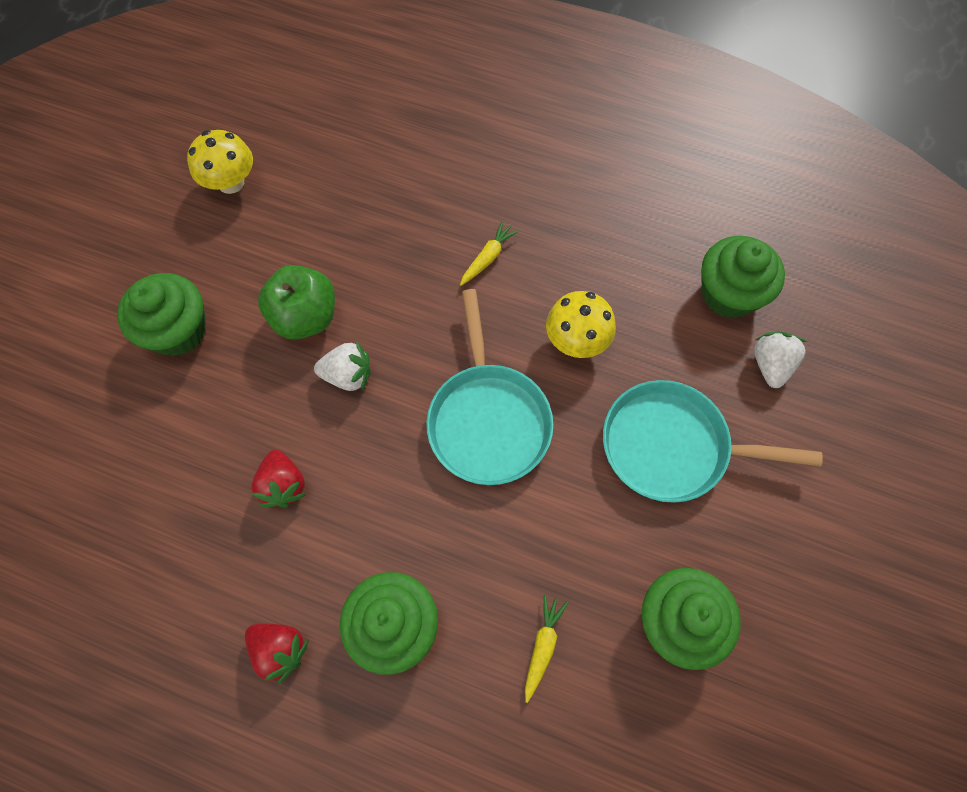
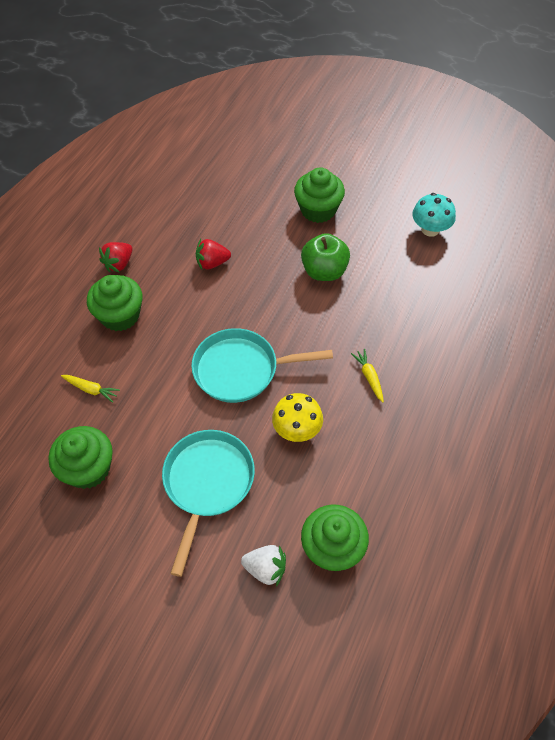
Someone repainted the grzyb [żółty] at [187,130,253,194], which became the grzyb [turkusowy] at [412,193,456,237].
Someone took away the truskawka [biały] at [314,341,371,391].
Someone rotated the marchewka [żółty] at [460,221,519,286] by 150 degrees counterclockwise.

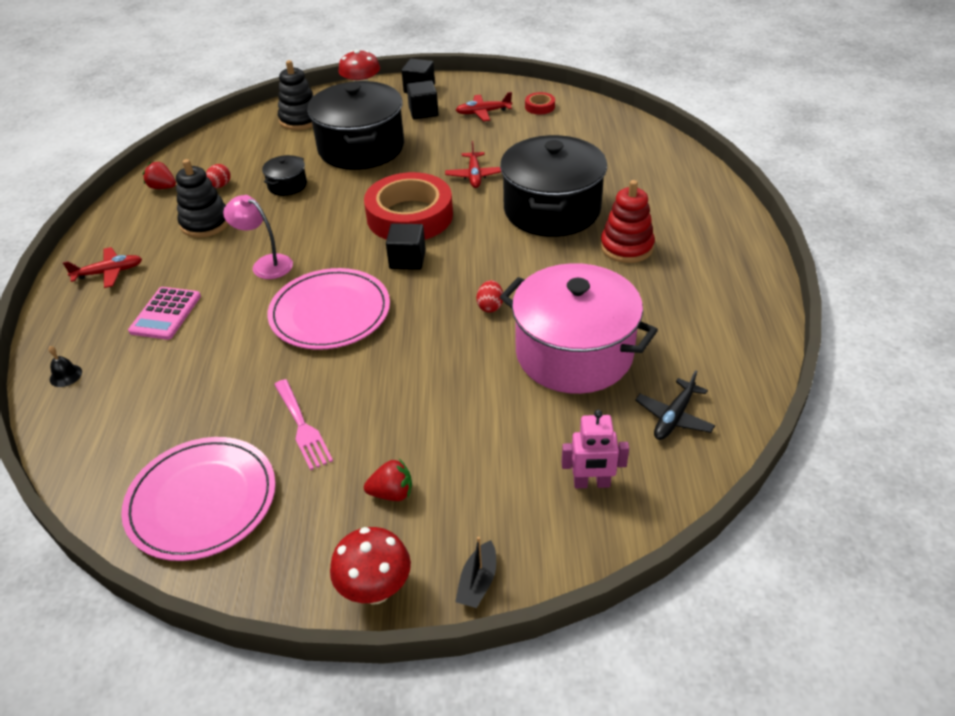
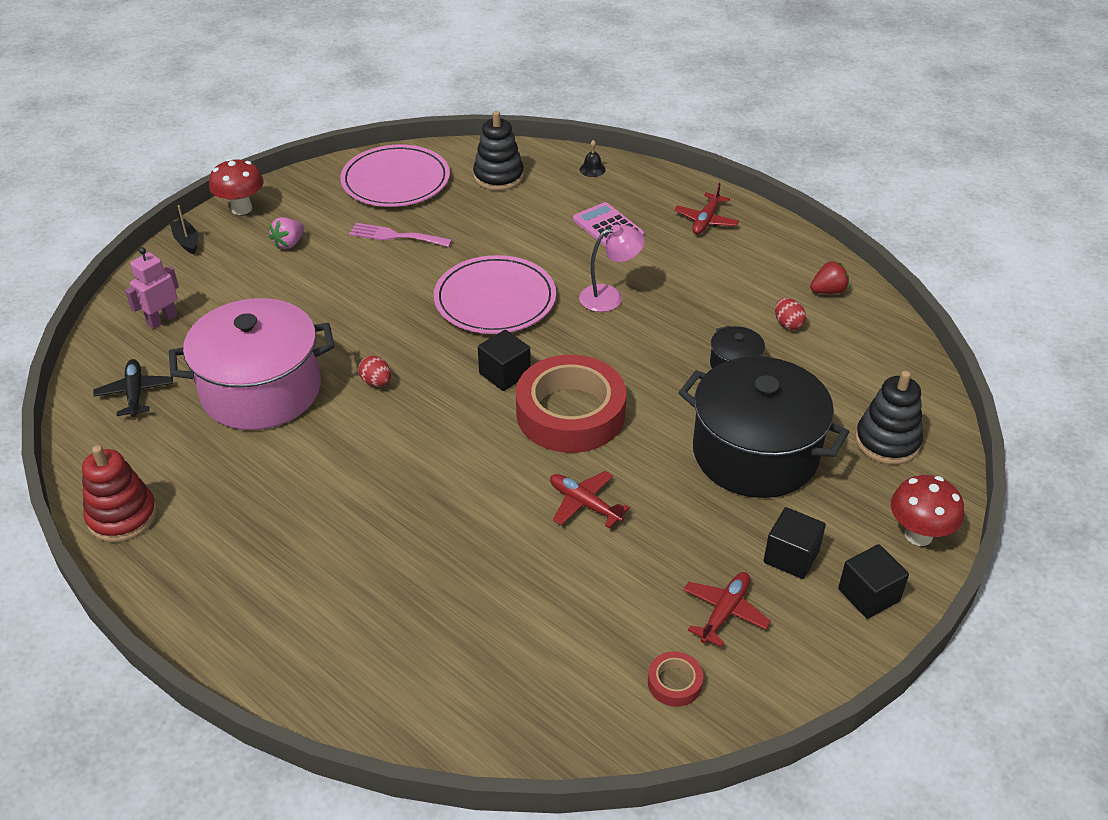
Someone carried the zabawka nakładanka [czarny] from [176,159,229,238] to [473,111,524,191].
Someone repainted the truskawka [czerwony] at [364,459,412,501], which became the truskawka [różowy] at [269,217,304,249].
Someone took away the garnek [czarny] at [500,135,607,237].
Someone carried the zabawka nakładanka [czerwony] from [600,180,655,263] to [82,445,157,542].

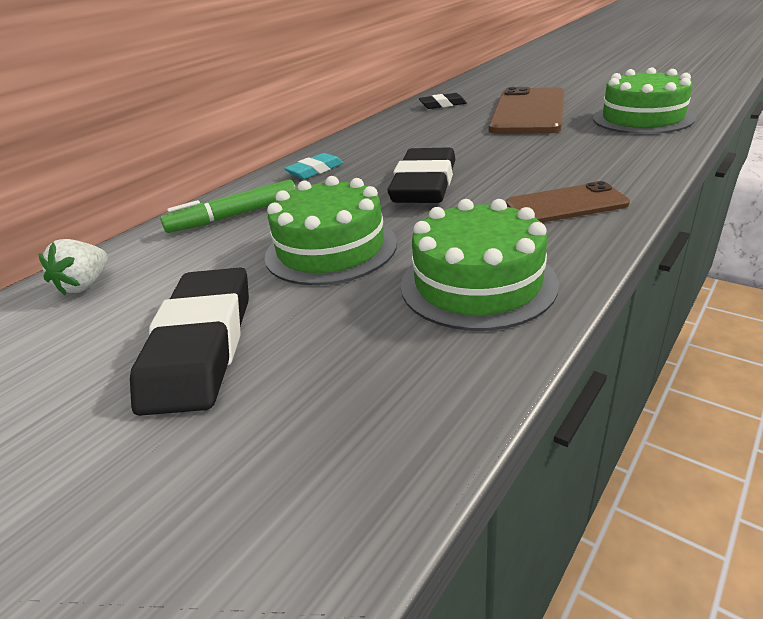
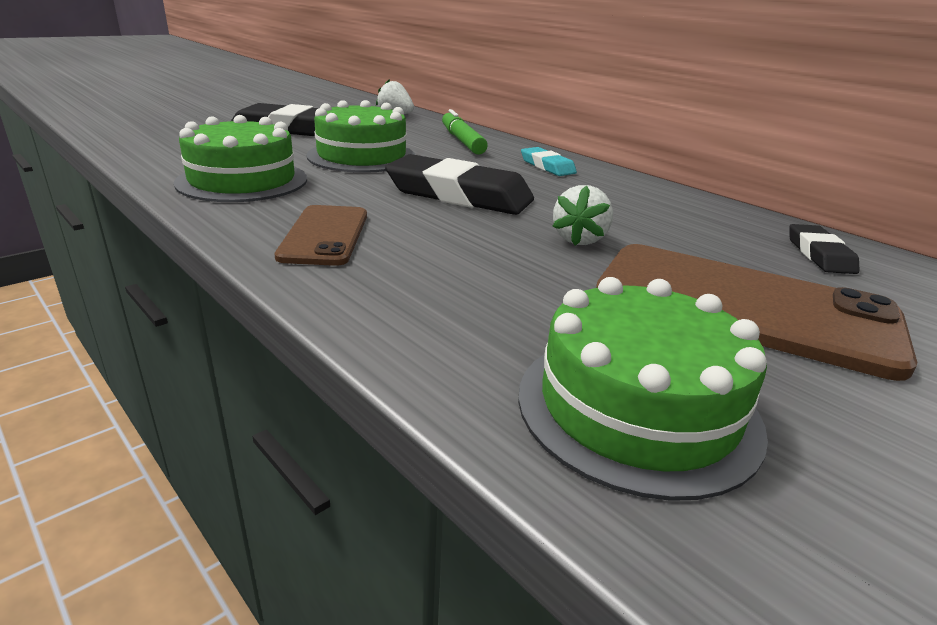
Someone put down the truskawka [biały] at [553,185,613,246].

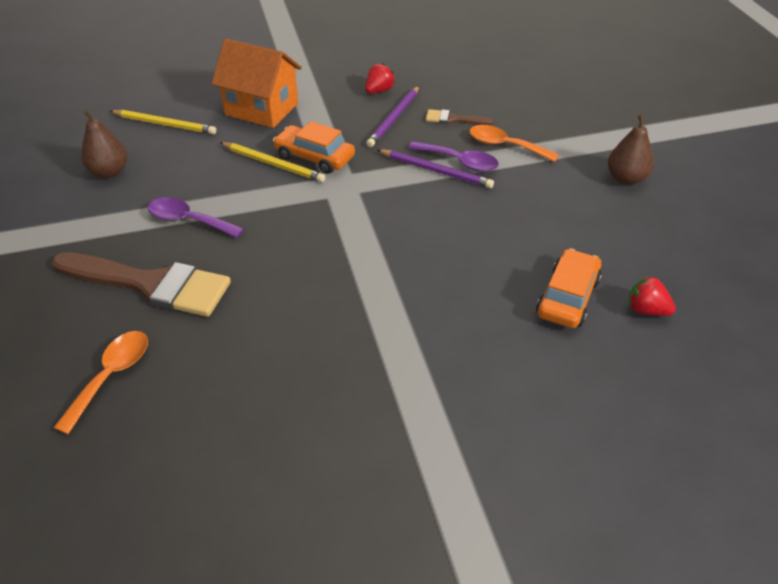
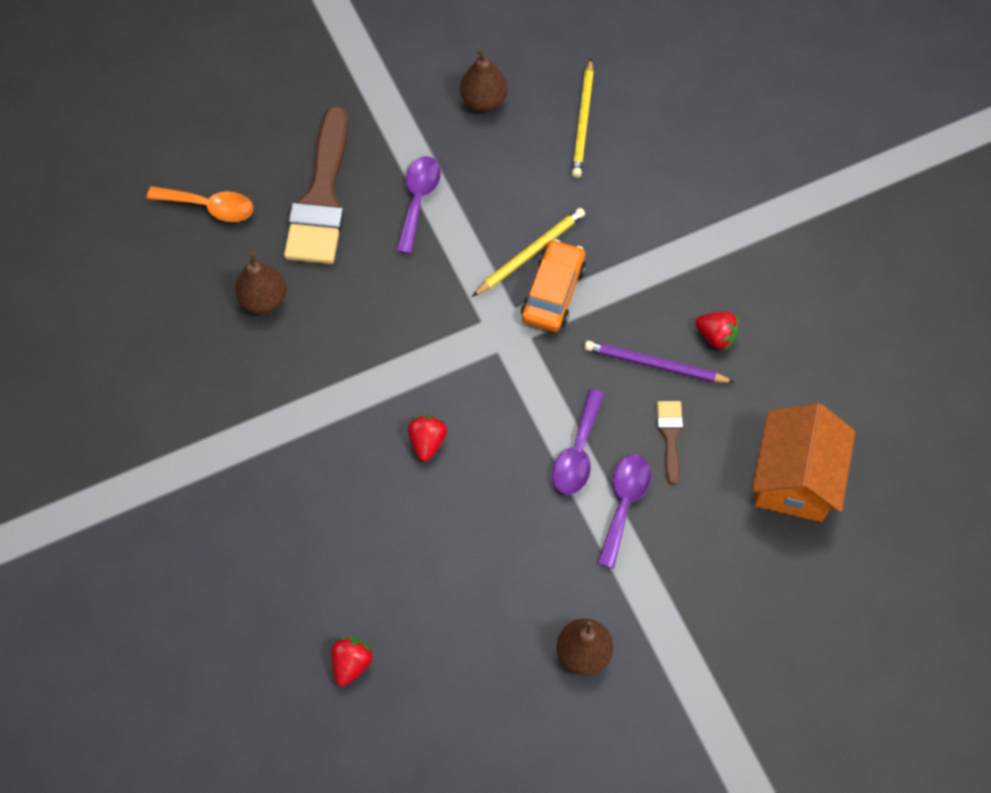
Someone carried the domek [pomarańczowy] from [211,39,302,128] to [752,403,856,522].
Someone rotated the ołówek [żółty] at [220,142,325,182] by 150 degrees counterclockwise.
Someone took away the ołówek [fioletowy] at [377,149,494,188].
Someone repainted the łyżka [pomarańczowy] at [469,125,559,162], which became the łyżka [fioletowy] at [597,454,651,569].
Someone took away the samochód [pomarańczowy] at [536,248,602,328].
Someone put down the gruszka [brązowy] at [235,252,286,314].
Someone put down the truskawka [czerwony] at [408,415,447,461].

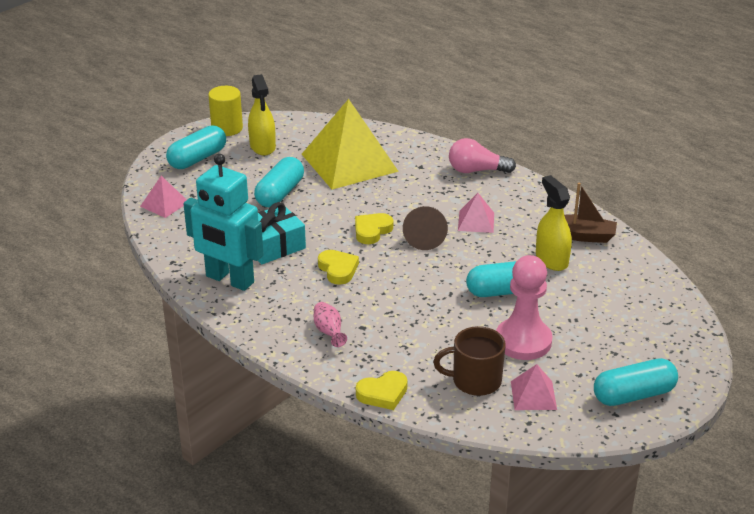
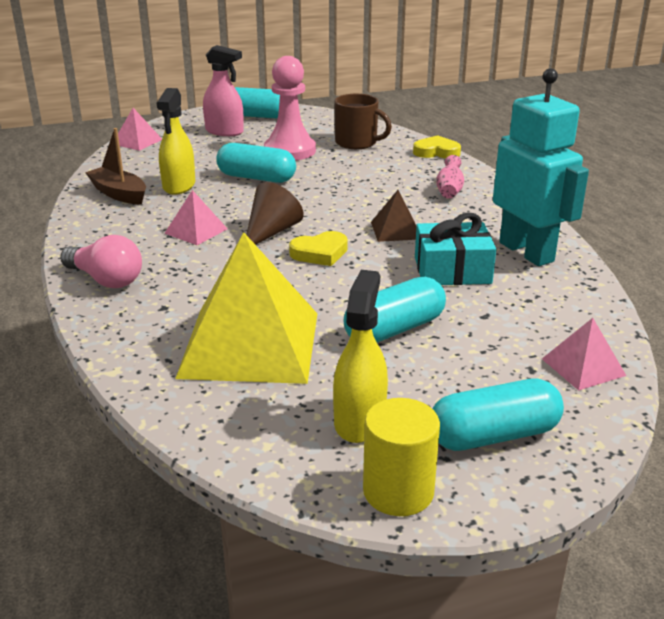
Someone swapped the serce [żółty] at [318,250,359,285] for the piramida [brązowy] at [371,190,416,242].
Someone carried the piramida [różowy] from [511,364,557,410] to [118,108,162,151].
Someone put down the spryskiwacz [różowy] at [203,45,244,136].

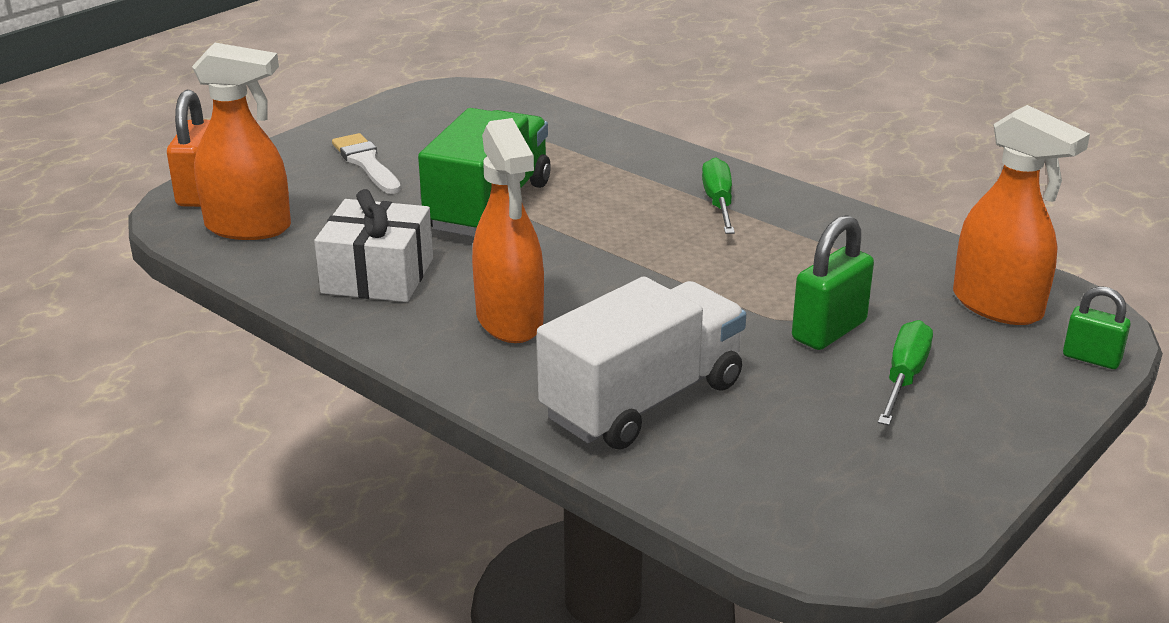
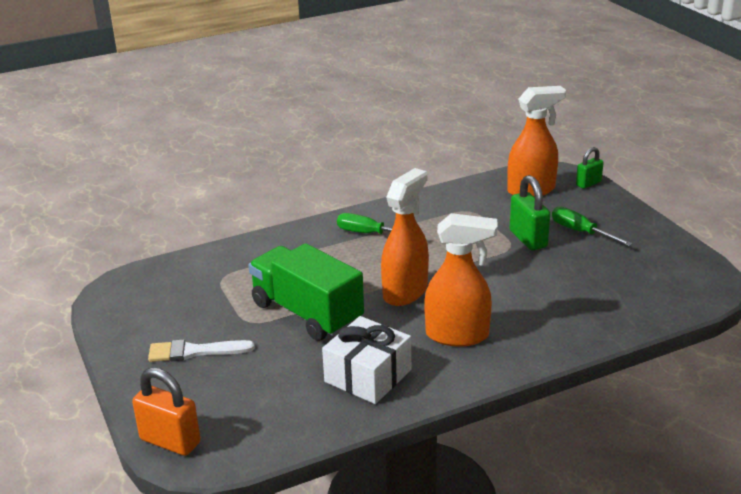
Someone carried the spryskiwacz [pomarańczowy] from [192,43,291,240] to [381,168,429,306].
Someone took away the ciężarówka [biały] at [537,277,746,450].

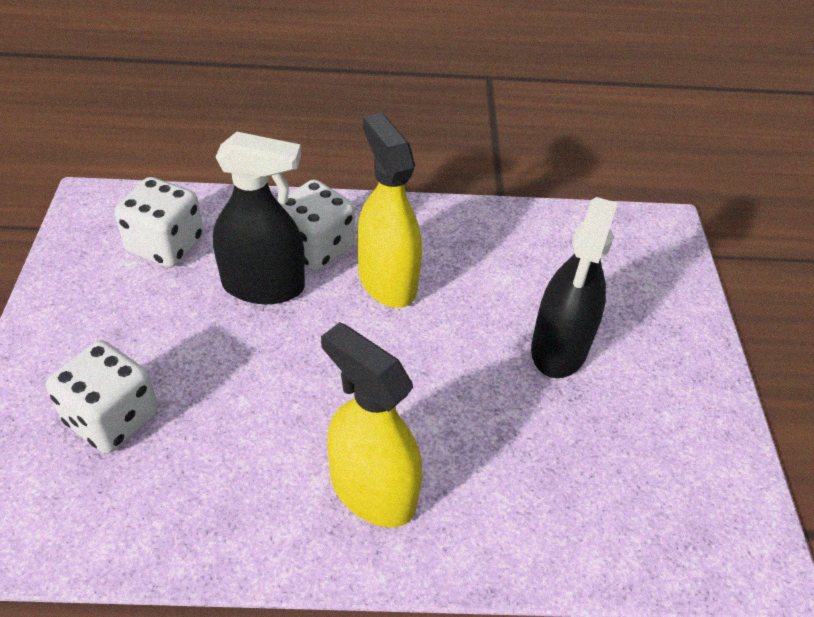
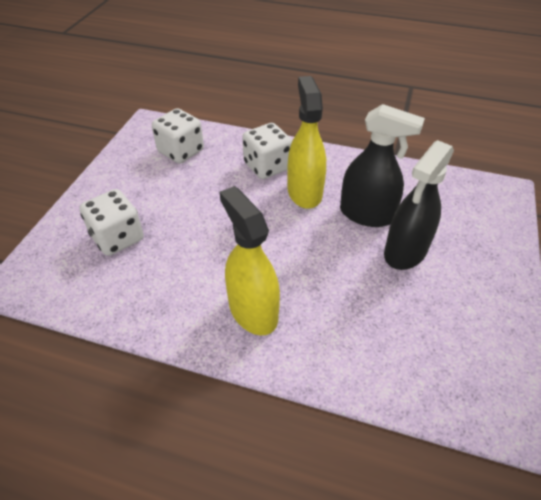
Someone carried the spryskiwacz [czarny] from [213,132,305,304] to [340,104,425,227].

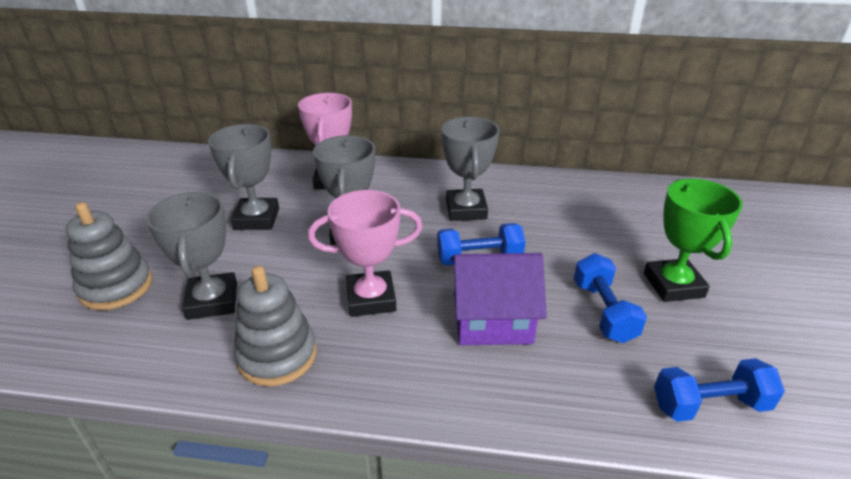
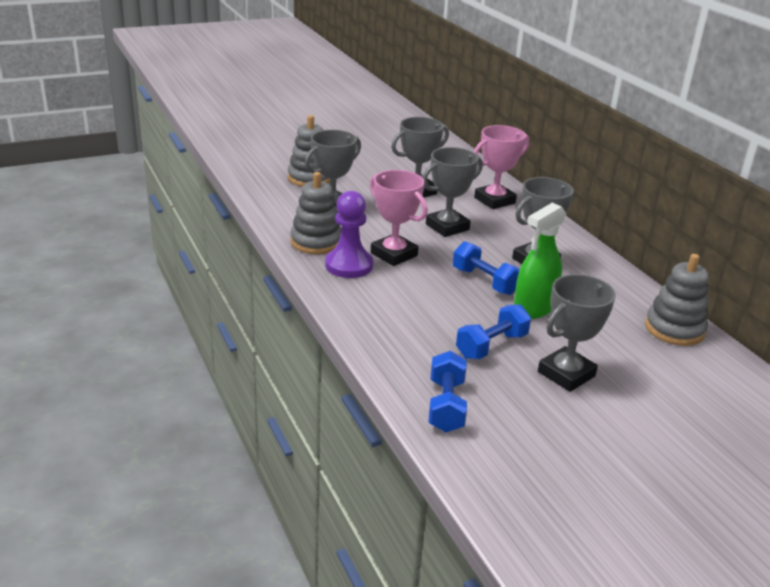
Someone took away the domek [fioletowy] at [450,253,547,345].
Someone repainted the puchar [zielony] at [644,179,743,302], which became the puchar [szary] at [538,274,616,392].
Someone rotated the hantel [niebieski] at [654,358,785,422] by 45 degrees clockwise.
Someone put down the pionek [fioletowy] at [325,191,373,278].
Someone put down the spryskiwacz [zielony] at [514,203,566,319].
Someone put down the zabawka nakładanka [szary] at [645,254,708,346].

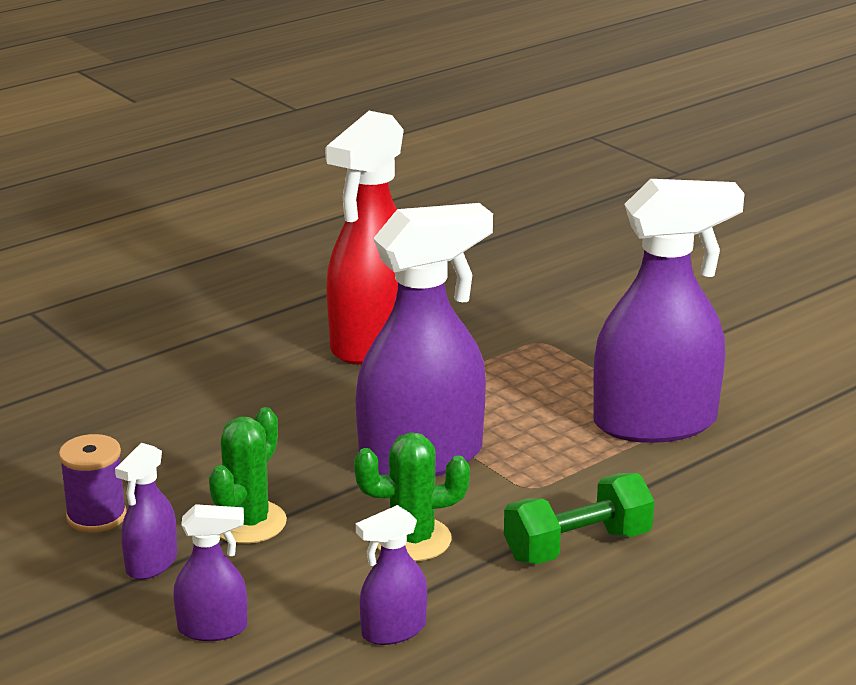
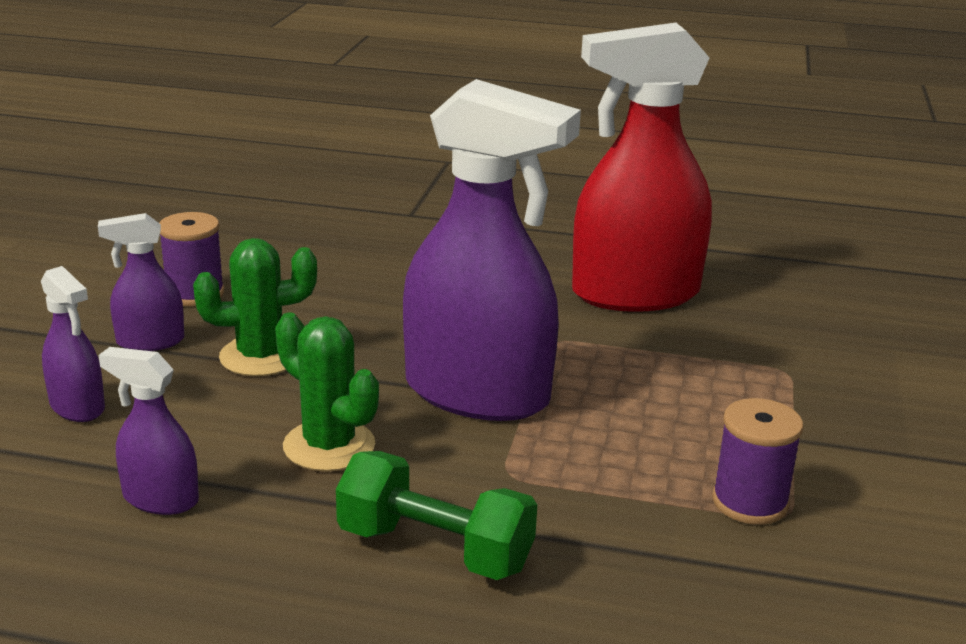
Someone swapped the spryskiwacz [fioletowy] at [593,179,745,443] for the szpulka [fioletowy] at [712,398,803,525].

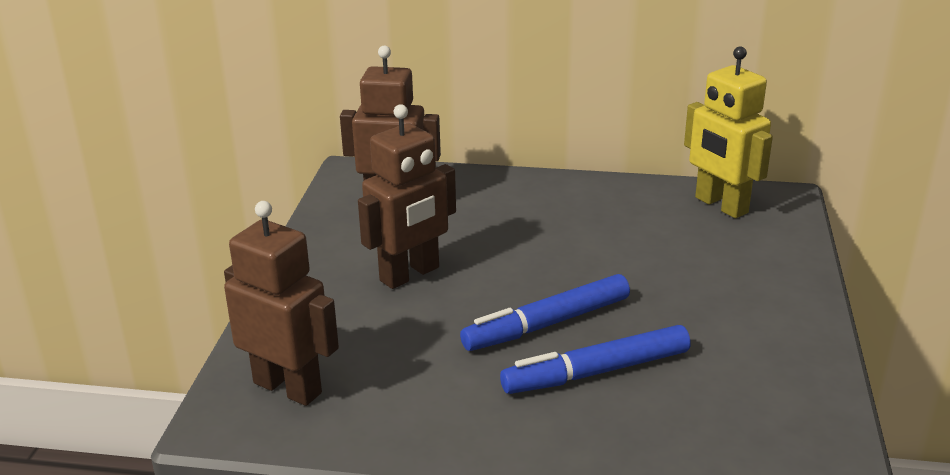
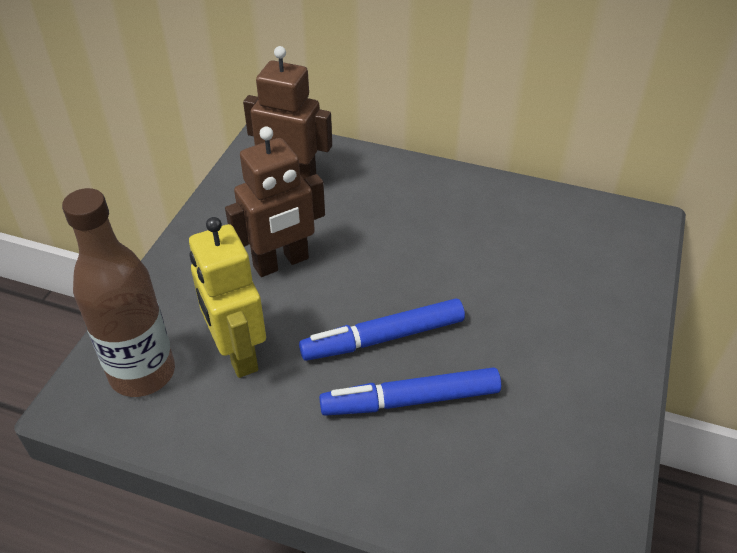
Someone swapped the robot [brązowy] at [224,201,339,406] for the butelka [brązowy] at [62,188,175,397].
Someone carried the robot [żółty] from [684,46,773,218] to [189,217,266,378].

